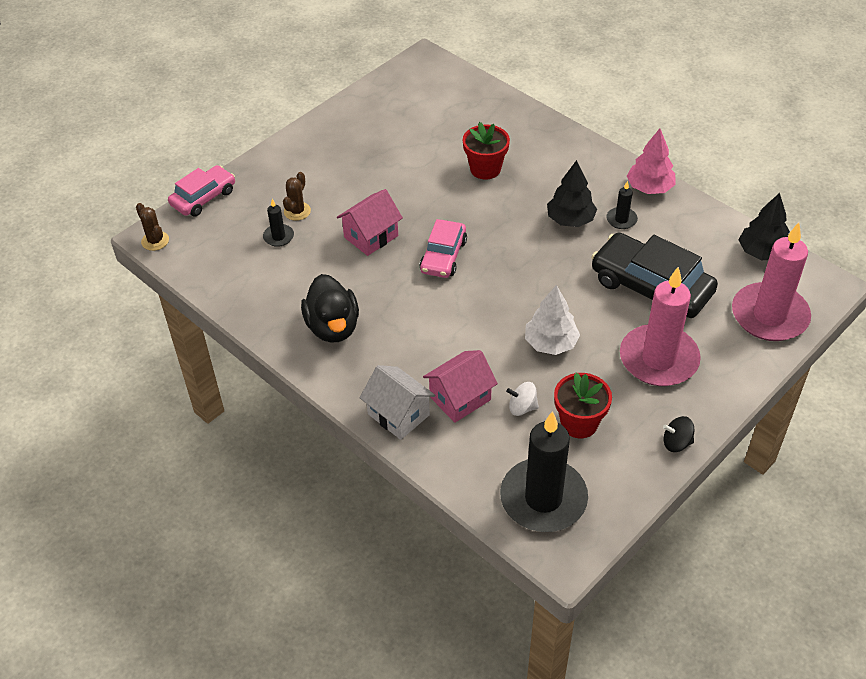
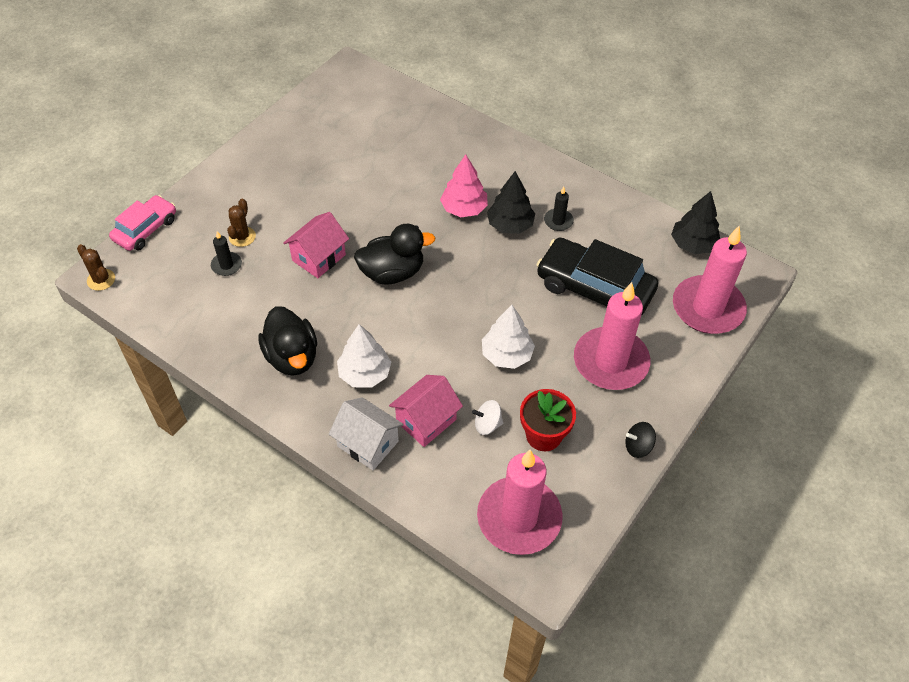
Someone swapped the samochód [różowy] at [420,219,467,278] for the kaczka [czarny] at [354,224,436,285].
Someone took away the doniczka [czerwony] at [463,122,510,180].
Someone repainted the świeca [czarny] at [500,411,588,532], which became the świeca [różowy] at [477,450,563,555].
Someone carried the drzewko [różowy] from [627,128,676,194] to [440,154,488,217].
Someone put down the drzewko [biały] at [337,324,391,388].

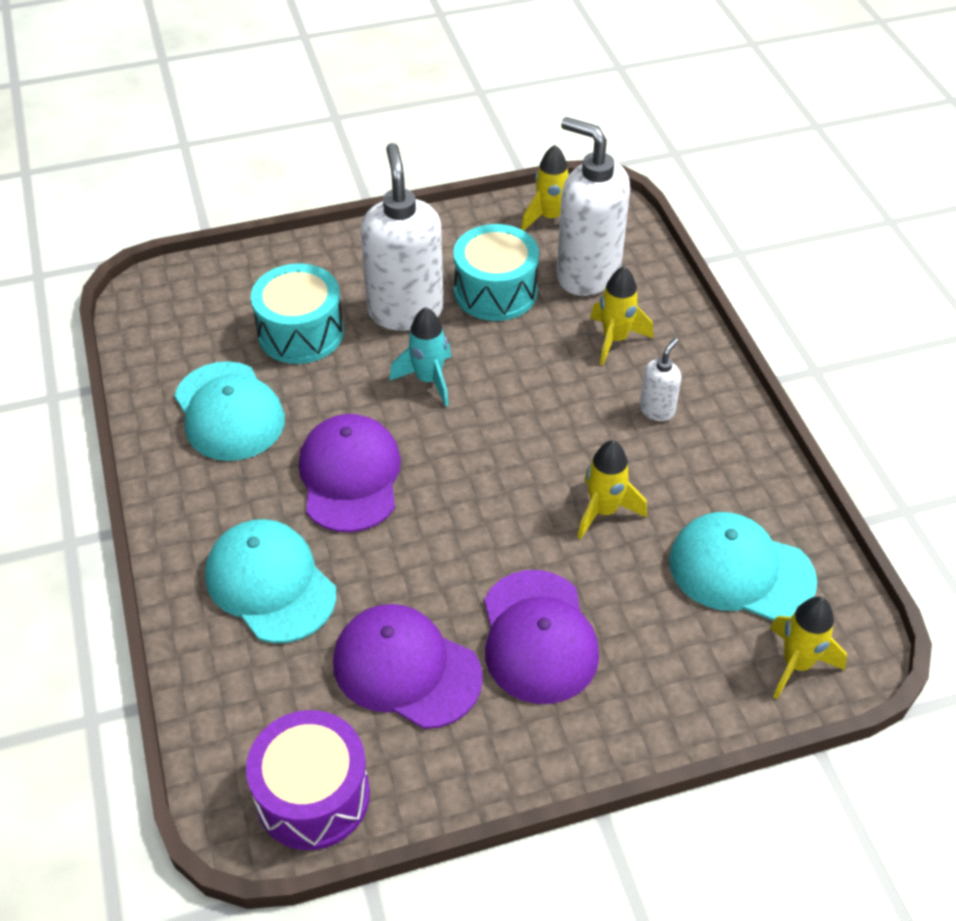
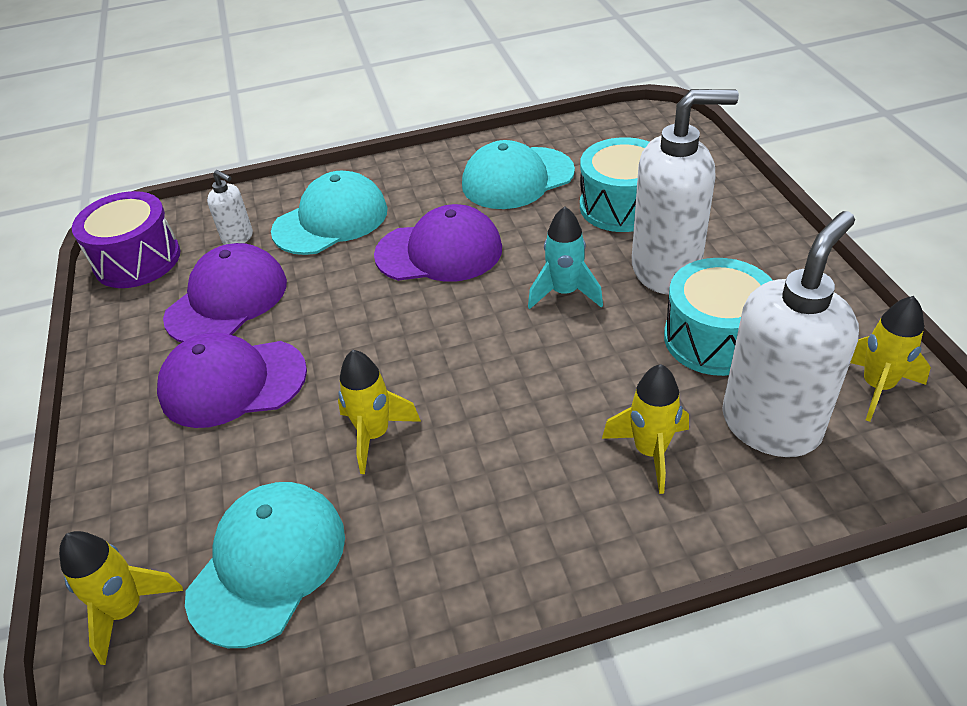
Someone carried the dozownik mydła [biały] from [639,338,681,421] to [207,170,253,245].

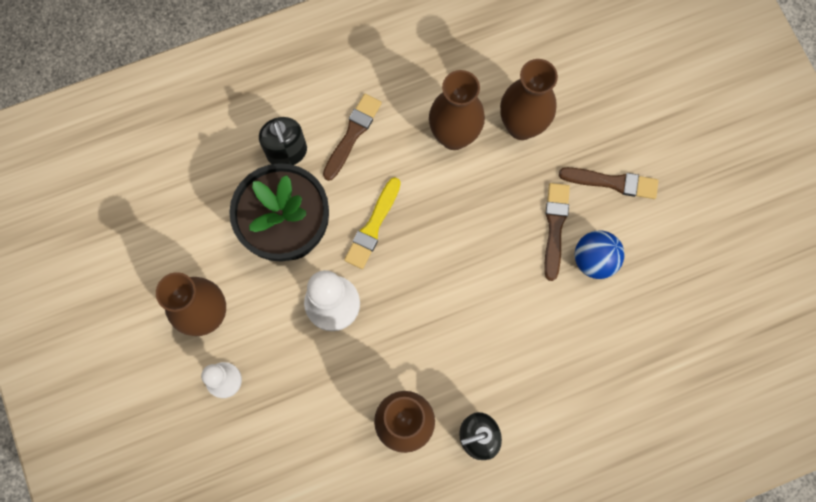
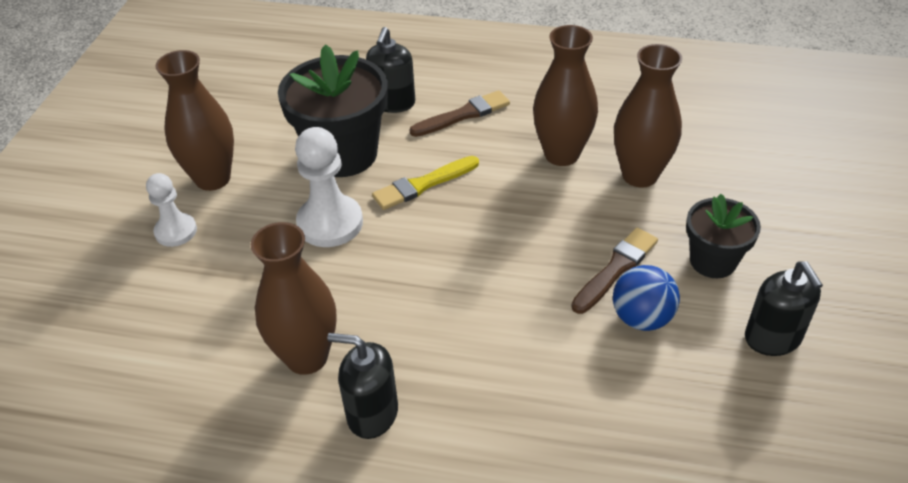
Someone swapped the pędzel [brązowy] at [559,167,658,199] for the doniczka [czarny] at [686,194,761,278].
Someone put down the dozownik mydła [czarny] at [745,261,823,356].

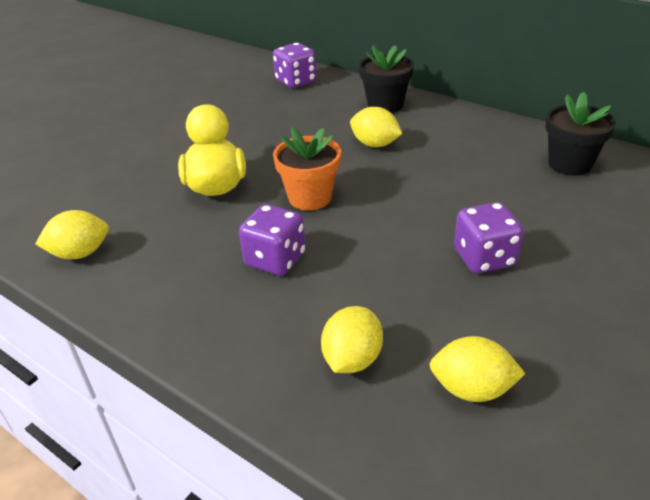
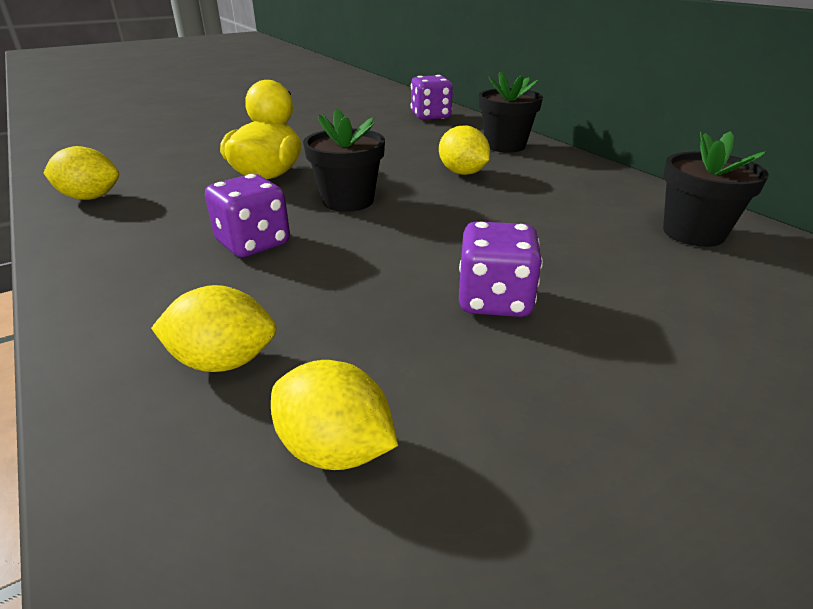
Someone repainted the doniczka [pomarańczowy] at [273,126,341,210], which became the doniczka [czarny] at [303,108,385,212].
Someone rotated the cytryna [żółty] at [321,306,383,373] by 45 degrees clockwise.

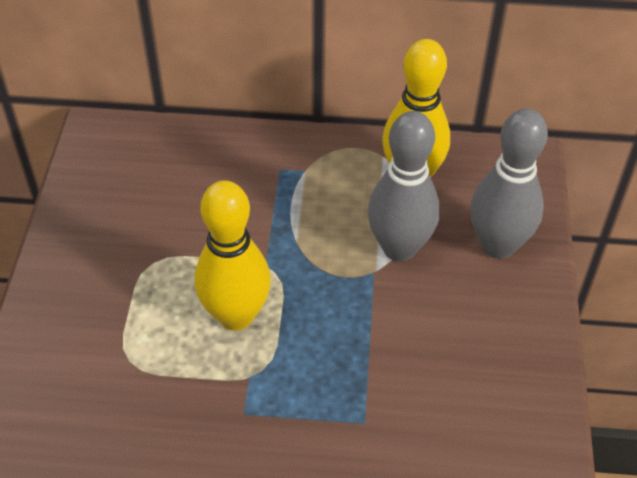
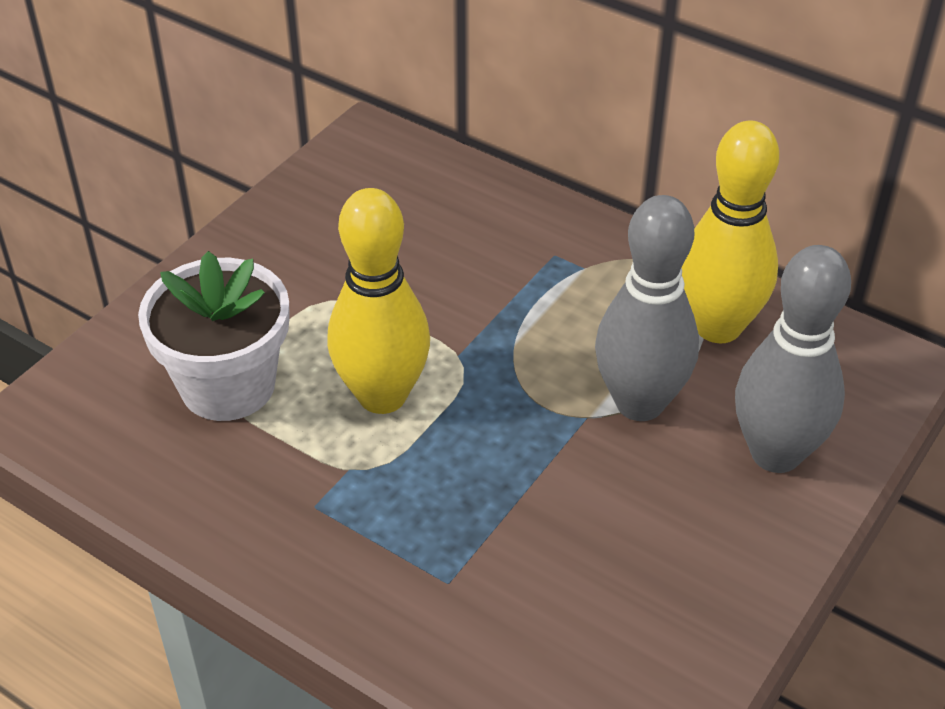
Someone put down the doniczka [biały] at [138,251,289,421].

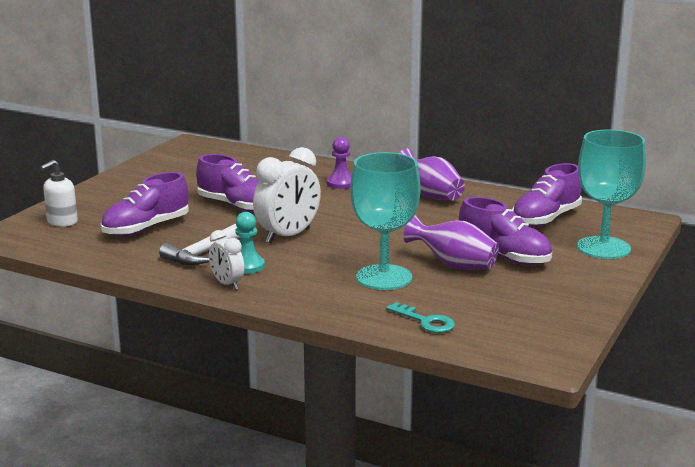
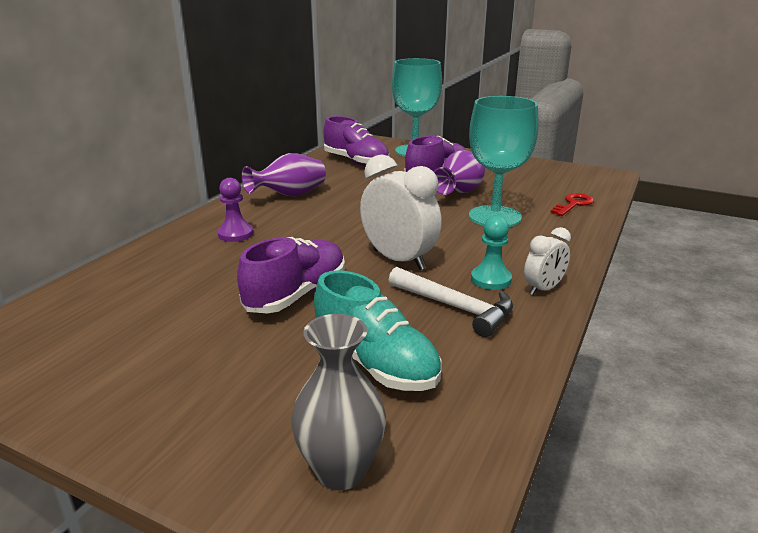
Someone swapped the dozownik mydła [biały] at [40,160,78,227] for the wazon [szary] at [291,314,386,490].
Someone repainted the but [fioletowy] at [100,172,189,237], which became the but [turkusowy] at [314,270,441,391].
Someone repainted the klucz [turkusowy] at [386,302,455,333], which became the klucz [czerwony] at [551,193,594,216].

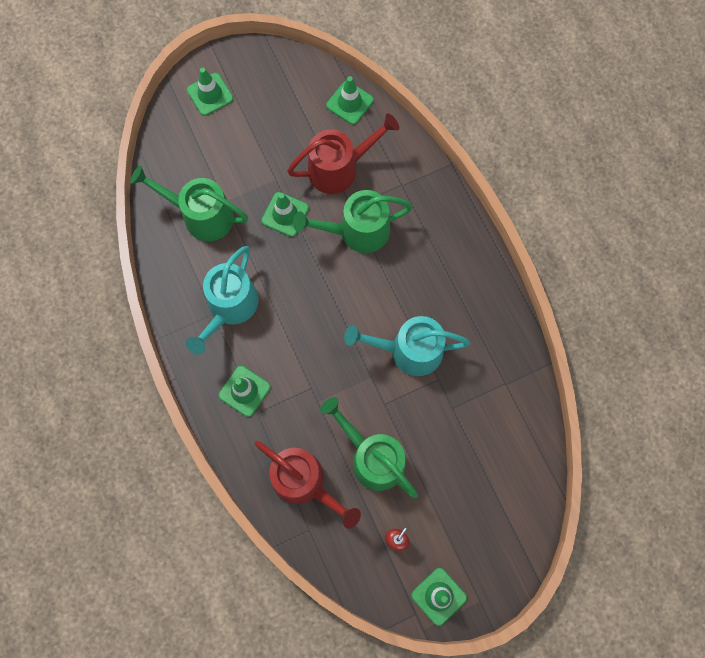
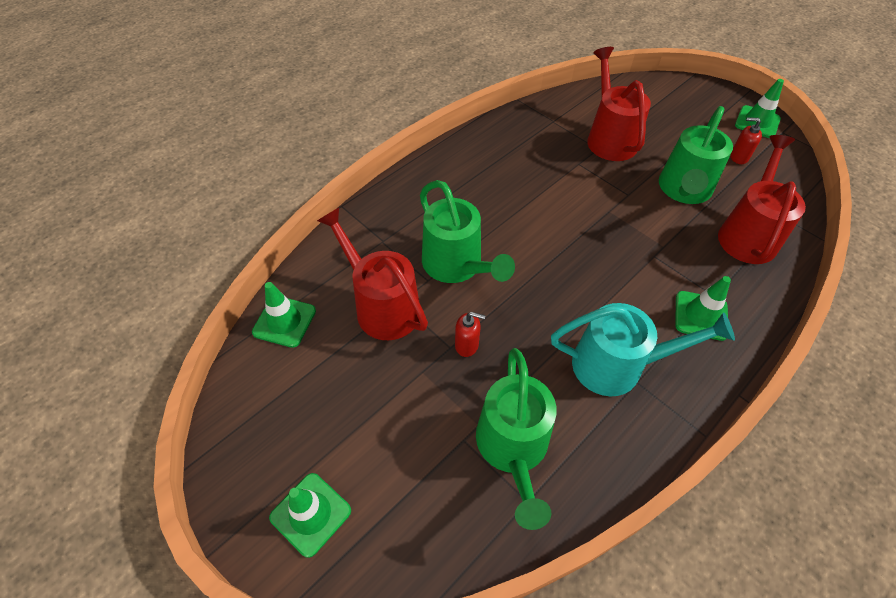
Someone swapped the pachołek [zielony] at [261,192,309,237] for the dozownik mydła [czerwony] at [455,312,486,357].
Someone took away the konewka [turkusowy] at [344,316,471,376].
Someone put down the konewka [czerwony] at [587,47,651,161].

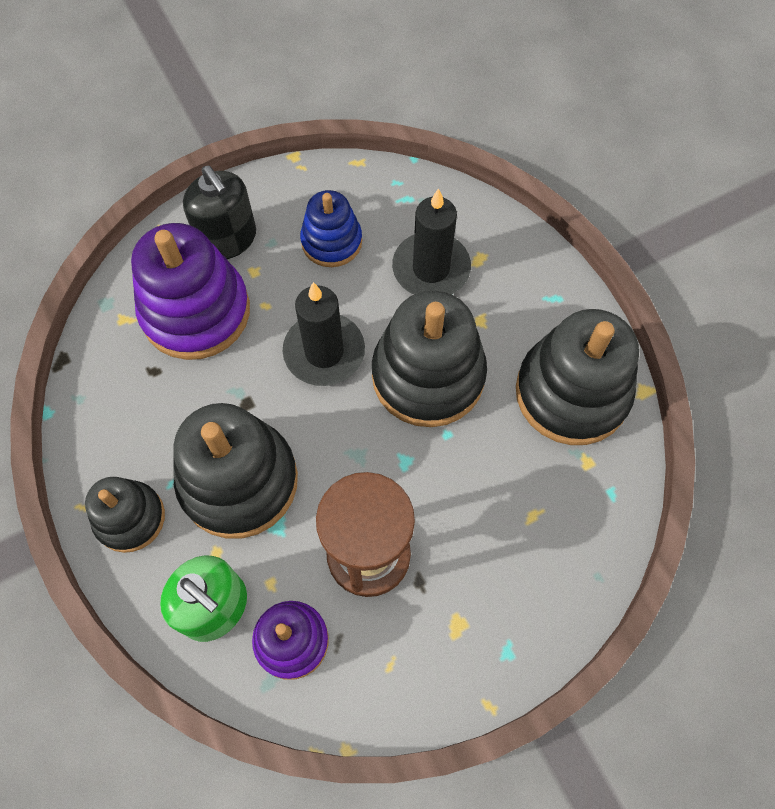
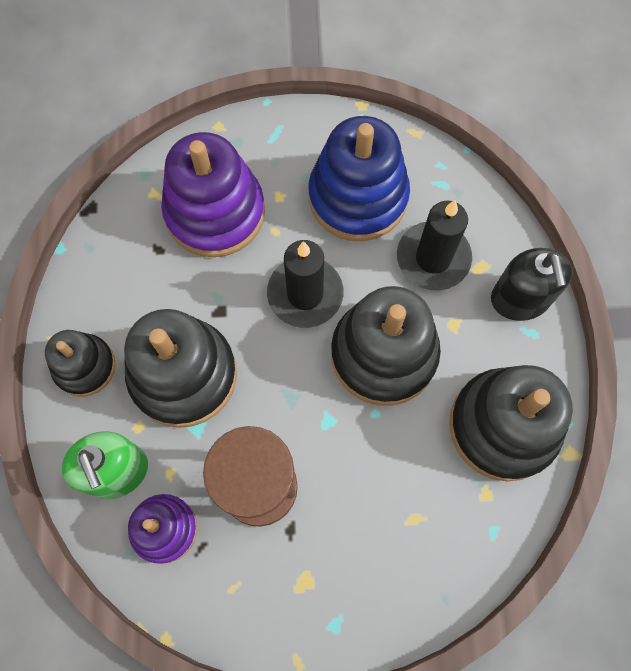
Someone carried the dozownik mydła [czarny] from [183,166,256,259] to [491,248,573,321].
Someone scaled the zabawka nakładanka [niebieski] at [300,190,362,267] by 1.72.

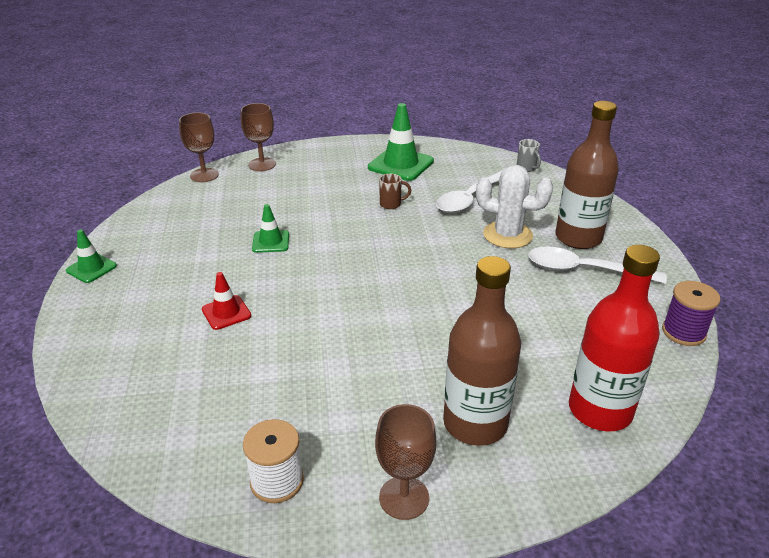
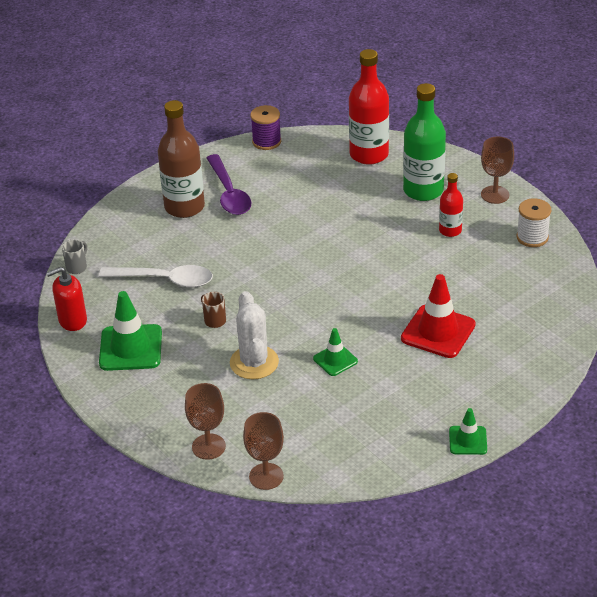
Someone scaled the pachołek [czerwony] at [202,272,251,330] by 1.77.
Someone repainted the butelka [brązowy] at [443,256,521,446], which became the butelka [zielony] at [403,83,446,201].
Someone carried the kaktus [biały] from [476,165,553,248] to [230,291,279,379].
Someone repainted the łyżka [biały] at [528,246,667,284], which became the łyżka [fioletowy] at [207,154,252,215].
Someone put down the dozownik mydła [czerwony] at [47,267,87,331].
Someone put down the butelka [czerwony] at [439,173,463,237].

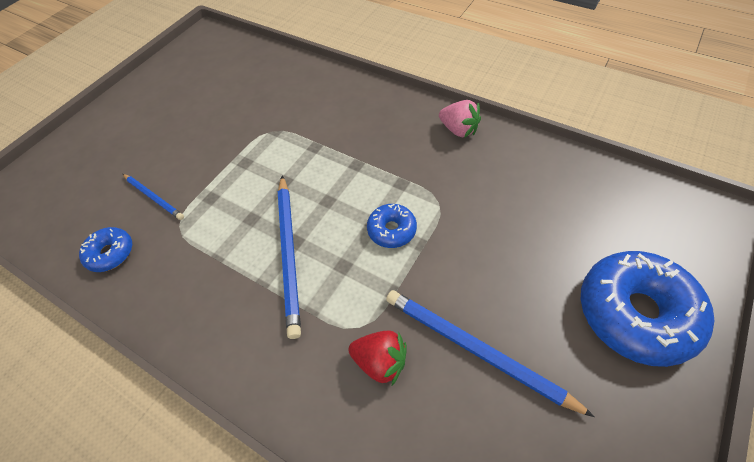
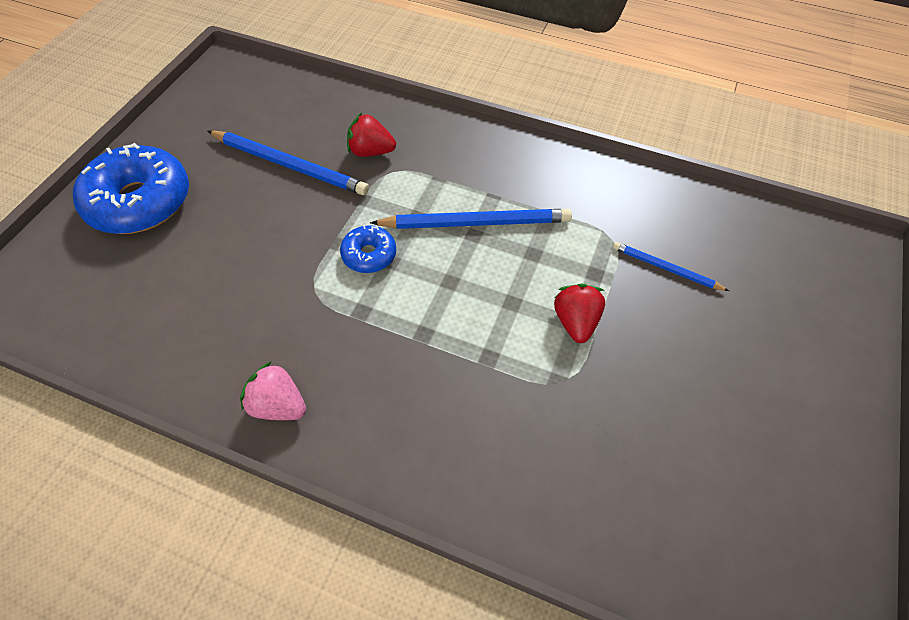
Someone took away the donut [niebieski] at [79,227,132,272].
Someone rotated the ołówek [niebieski] at [278,175,301,339] by 105 degrees clockwise.
Someone put down the truskawka [czerwony] at [554,284,605,343].

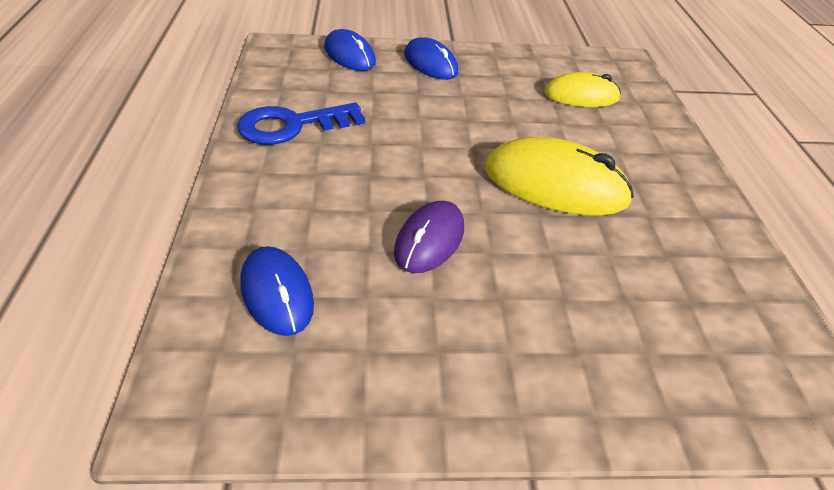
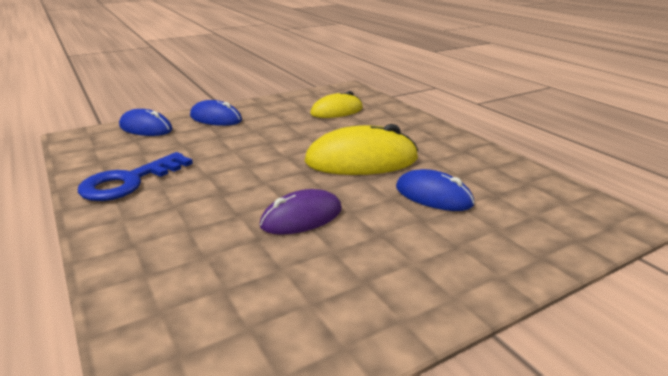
Someone carried the myszka [niebieski] from [240,246,314,336] to [396,169,474,211].
Someone rotated the myszka [fioletowy] at [394,201,464,273] by 60 degrees clockwise.

